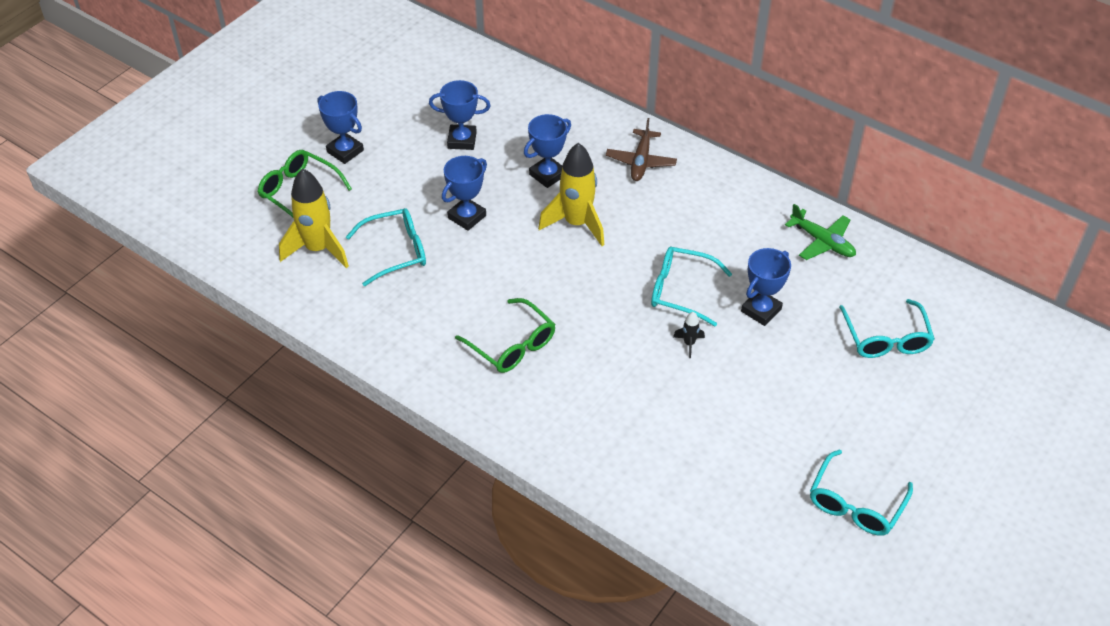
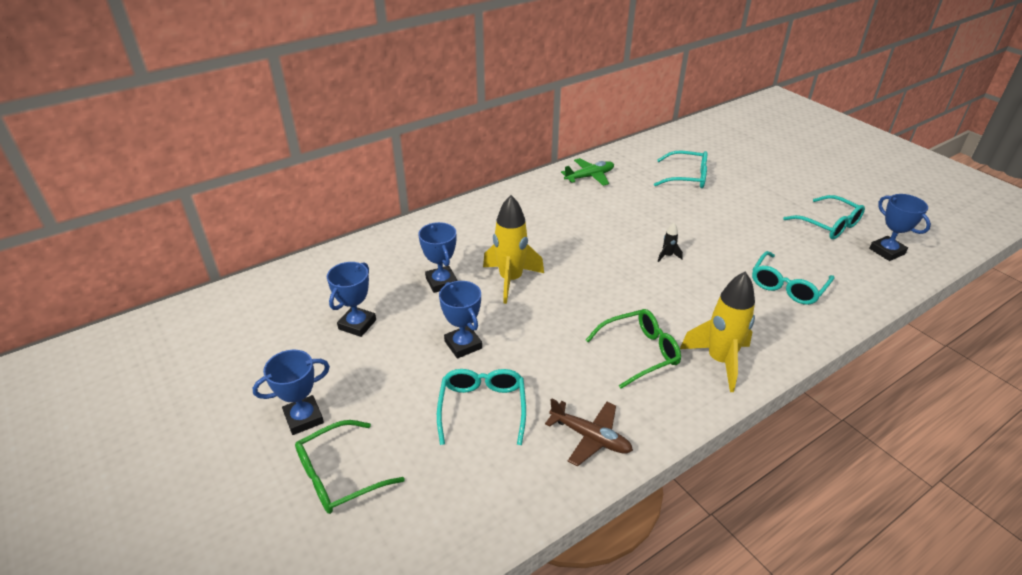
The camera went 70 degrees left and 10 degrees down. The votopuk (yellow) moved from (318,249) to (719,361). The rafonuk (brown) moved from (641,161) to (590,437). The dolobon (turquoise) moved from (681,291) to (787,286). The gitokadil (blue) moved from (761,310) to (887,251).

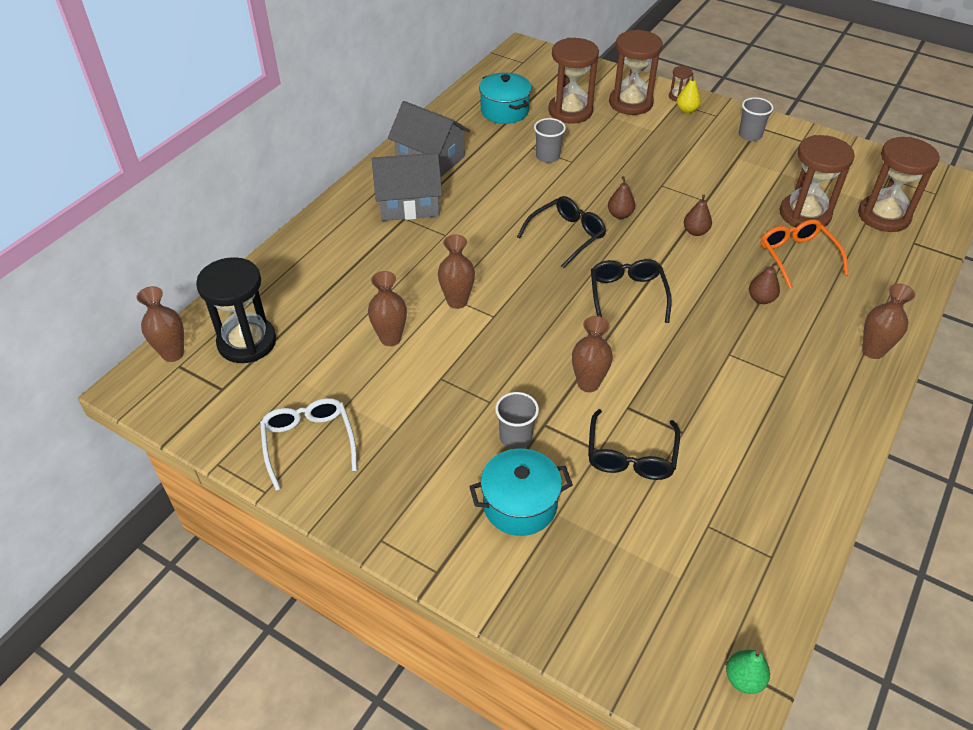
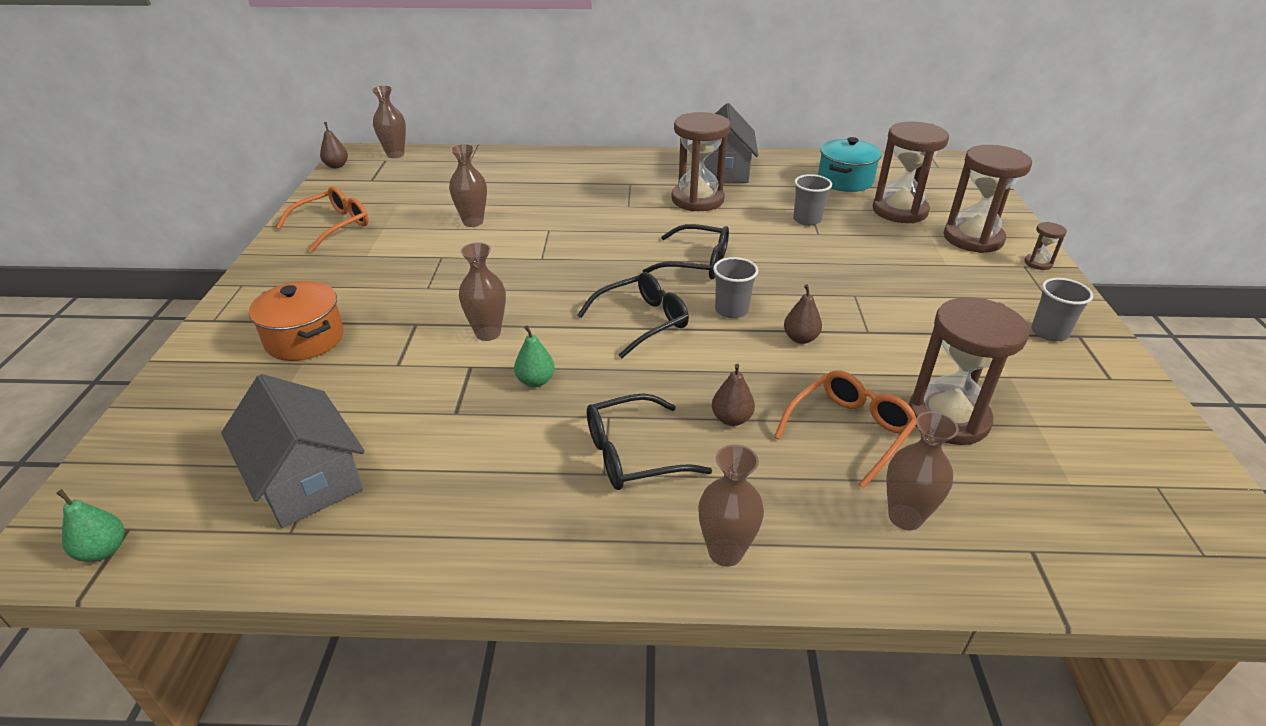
The camera went 60 degrees right and 10 degrees down. The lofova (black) at (247,342) disappeared. The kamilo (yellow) at (687,110) disappeared. The kamilo (green) at (535,381) appeared. The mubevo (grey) moved from (409,204) to (306,479). The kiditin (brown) moved from (457,301) to (905,517). The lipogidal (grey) moved from (515,437) to (731,310). The dolobon (black) moved from (631,455) to (632,454). The kamilo (brown) moved from (620,214) to (336,166). The lofova (brown) moved from (883,216) to (697,199). The dolobon (white) at (309,442) became the dolobon (orange) at (333,226). The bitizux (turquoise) at (520,505) became the bitizux (orange) at (305,339).

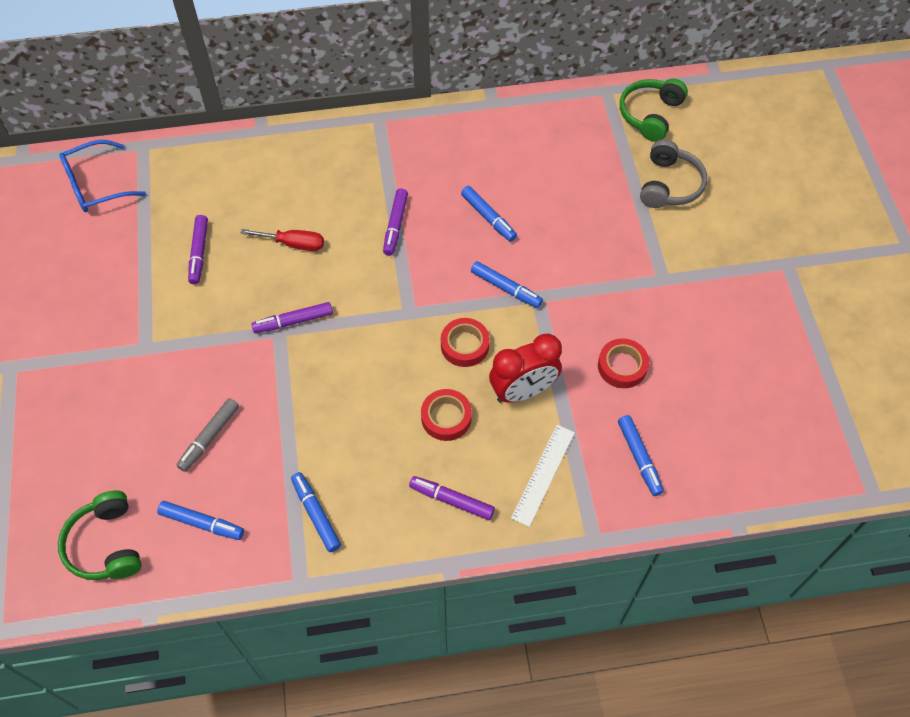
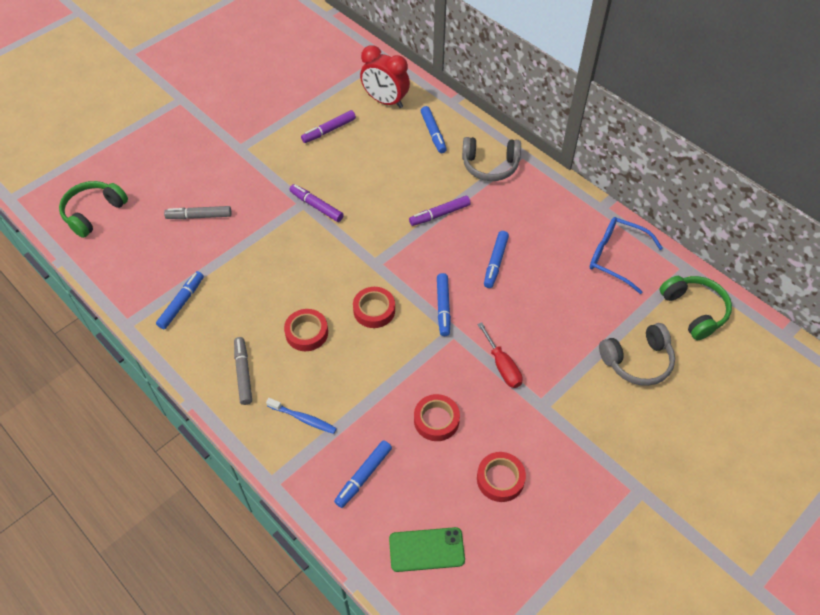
The camera went 55 degrees right and 5 degrees down. The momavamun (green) at (426,549) appeared. The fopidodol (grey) at (490,165) appeared. The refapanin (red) at (500,479) appeared. The dolobon (blue) moved from (95,185) to (615,257). The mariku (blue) moved from (201,523) to (433,133). The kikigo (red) moved from (294,244) to (502,366). The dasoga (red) moved from (523,391) to (385,101). The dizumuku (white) at (543,474) was replaced by the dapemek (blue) at (303,419). The mariku (purple) at (452,500) became the mariku (grey) at (243,374). The fopidodol (green) at (650,115) turned 75 degrees clockwise.

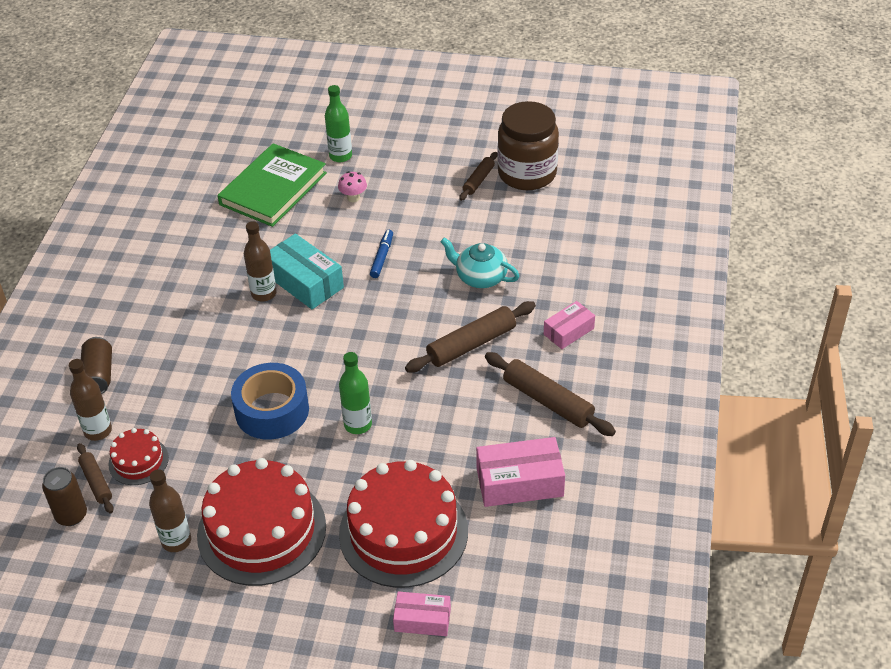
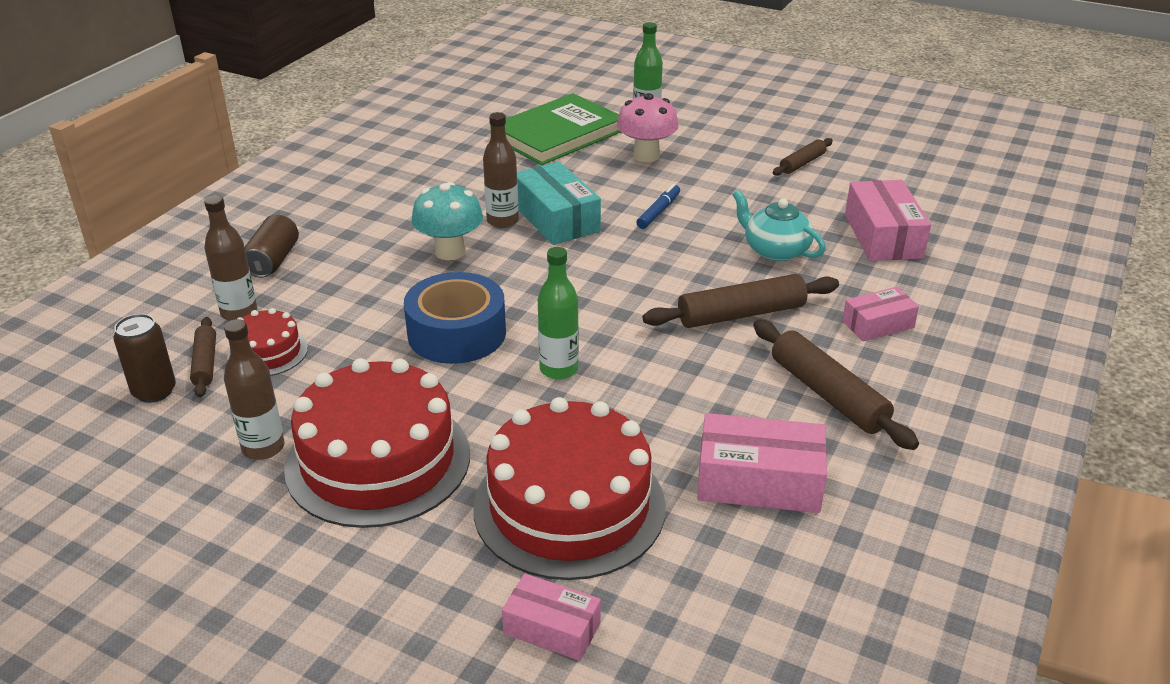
The camera went 15 degrees right and 10 degrees down. The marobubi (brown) at (527,173) disappeared. The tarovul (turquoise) at (450,252) appeared. The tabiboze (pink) at (883,236) appeared. The tarovul (pink) at (353,198) changed to 1.74 times the size.

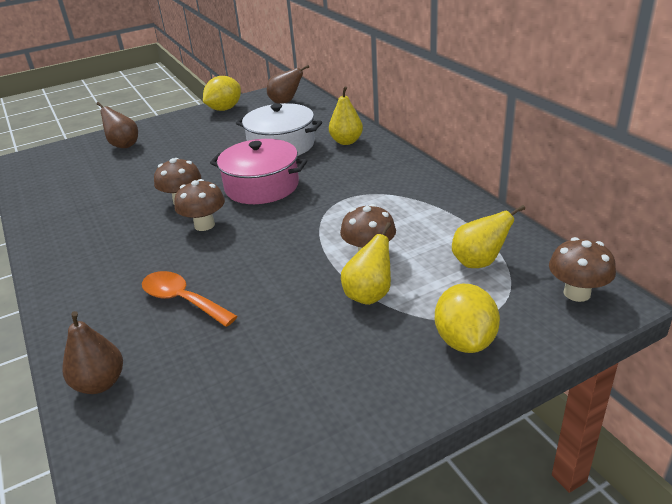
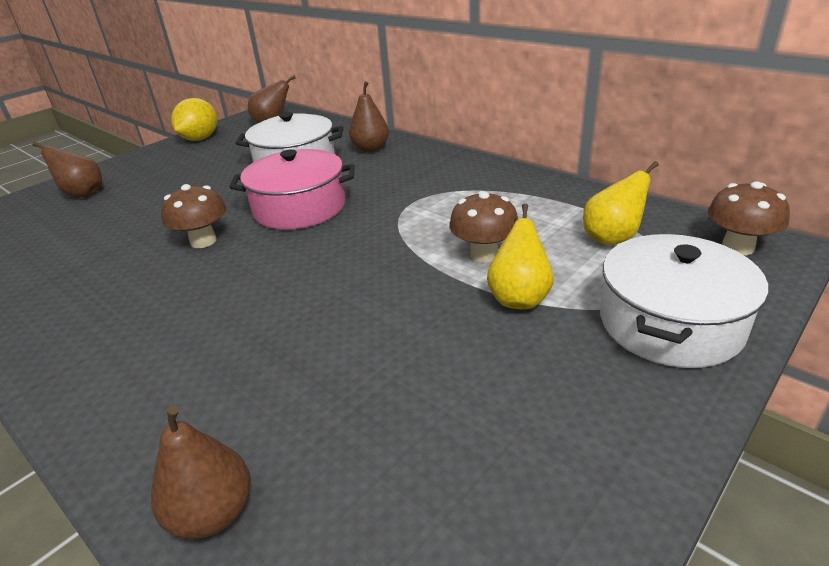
The camera went 20 degrees left and 0 degrees up. The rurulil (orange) at (182,300) disappeared. The tarovul (brown) at (204,225) disappeared. The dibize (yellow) at (465,340) was replaced by the bitizux (white) at (670,323). The kamilo (yellow) at (346,141) became the kamilo (brown) at (370,149).

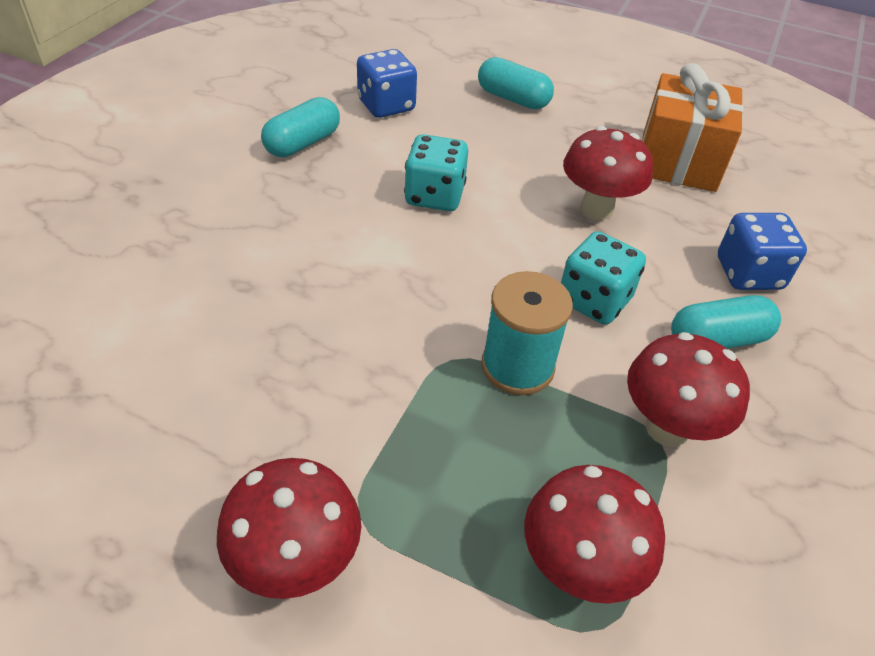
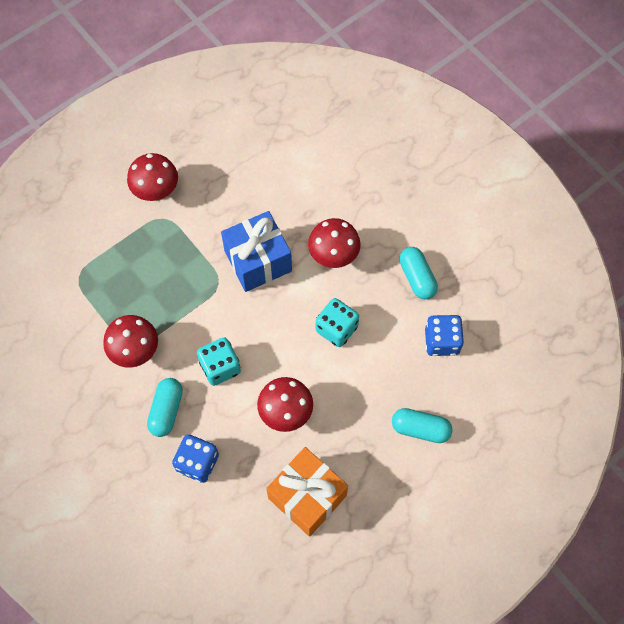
The camera went 120 degrees right and 20 degrees up. The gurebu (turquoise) at (517,366) disappeared. The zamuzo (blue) at (258,261) appeared. The tarovul (red) moved from (578,567) to (333,256). The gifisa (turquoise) at (513,99) turned 45 degrees clockwise.

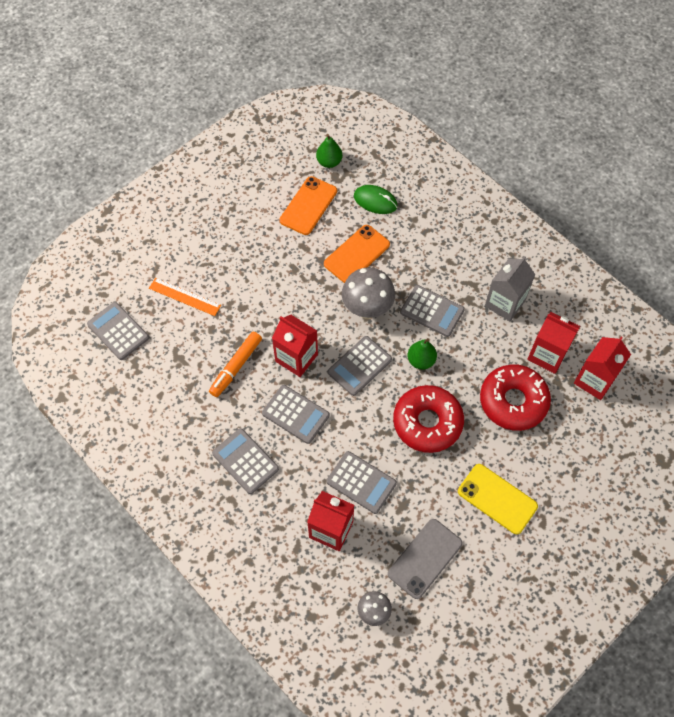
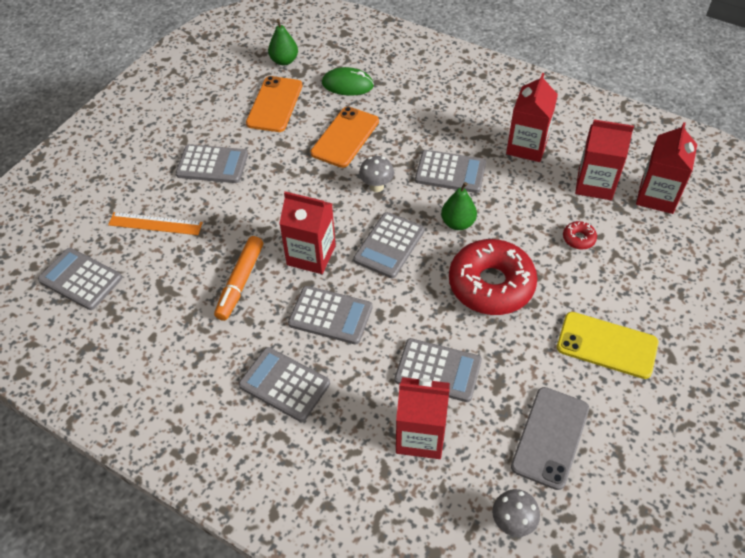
The camera went 15 degrees left and 10 degrees down. The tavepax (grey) at (212,164) appeared. The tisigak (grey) at (505,303) became the tisigak (red) at (527,146). The tarovul (grey) at (367,309) changed to 0.55 times the size. The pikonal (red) at (513,401) changed to 0.40 times the size.

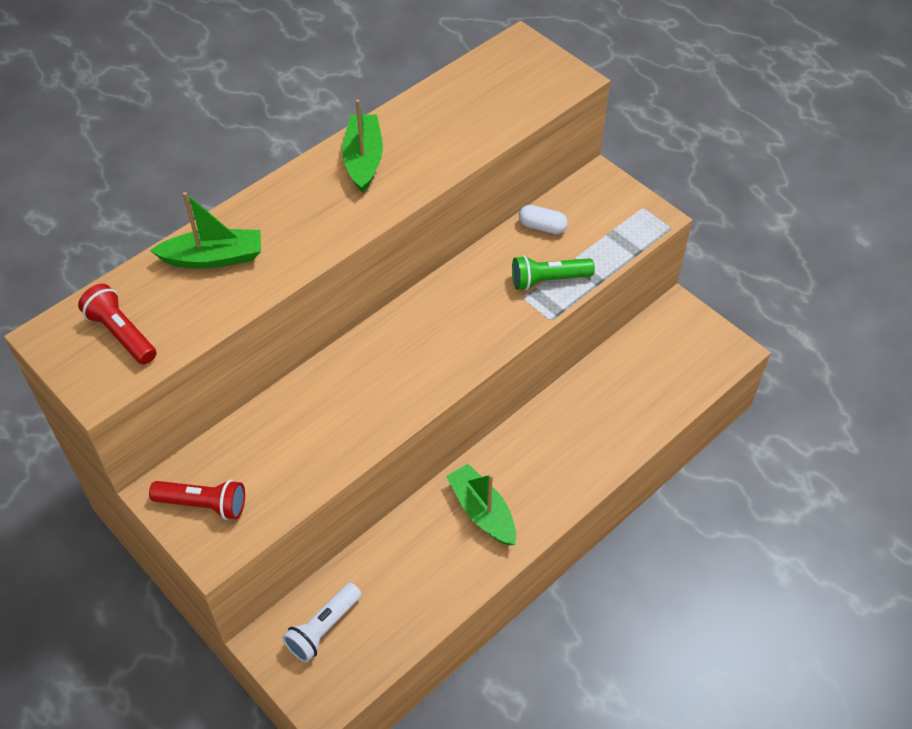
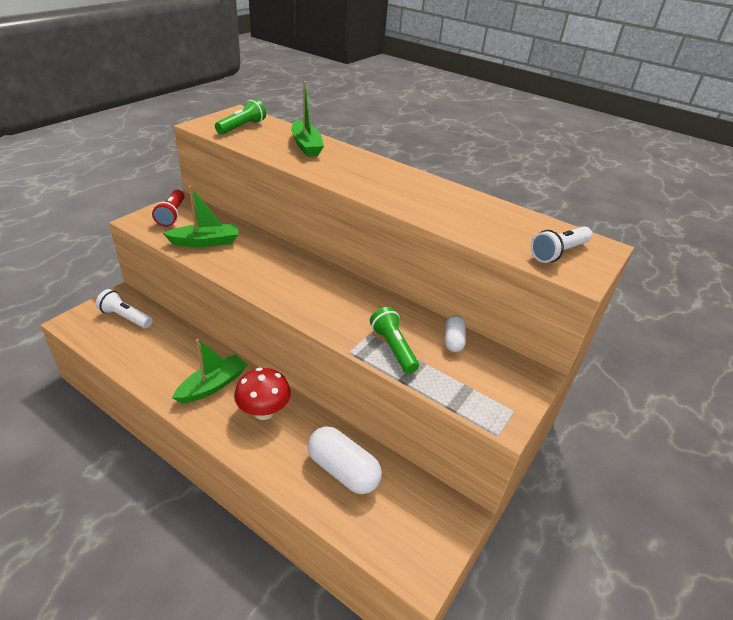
The camera went 75 degrees right and 15 degrees down. The tarovul (red) at (264,412) appeared. The gifisa (white) at (343,470) appeared. The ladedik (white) at (558,253) appeared. The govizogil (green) moved from (363,160) to (205,242). The ladedik (red) at (121,334) became the ladedik (green) at (242,127).

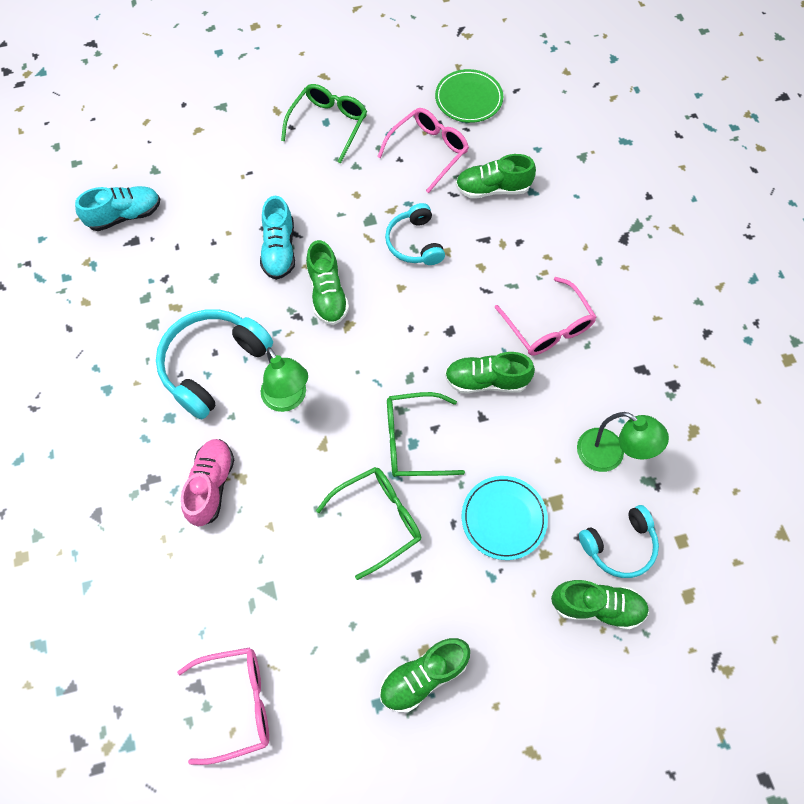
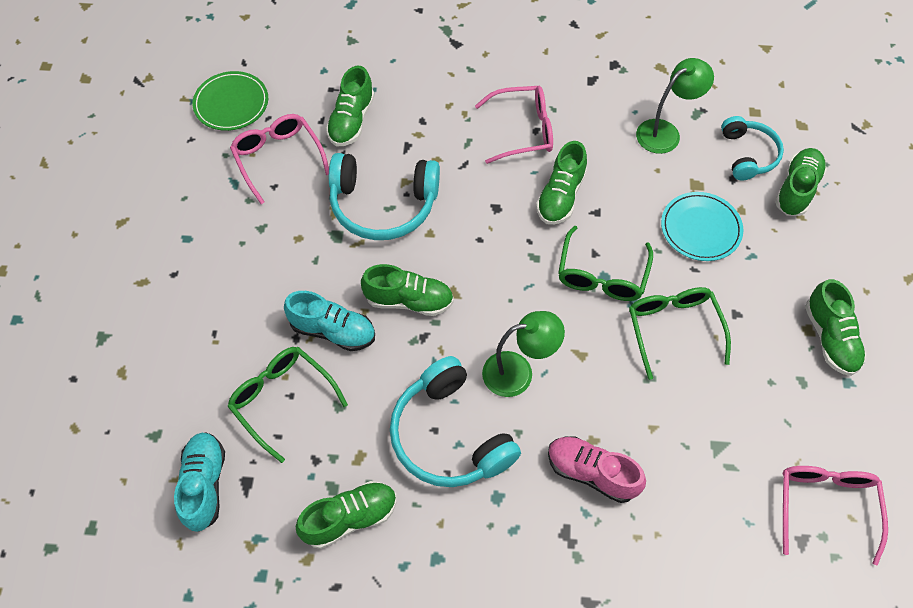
The camera went 70 degrees left and 5 degrees down. The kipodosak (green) at (350,518) appeared. The dolobon (green) moved from (328,125) to (282,400). The fopidodol (turquoise) at (414,243) changed to 1.62 times the size.

